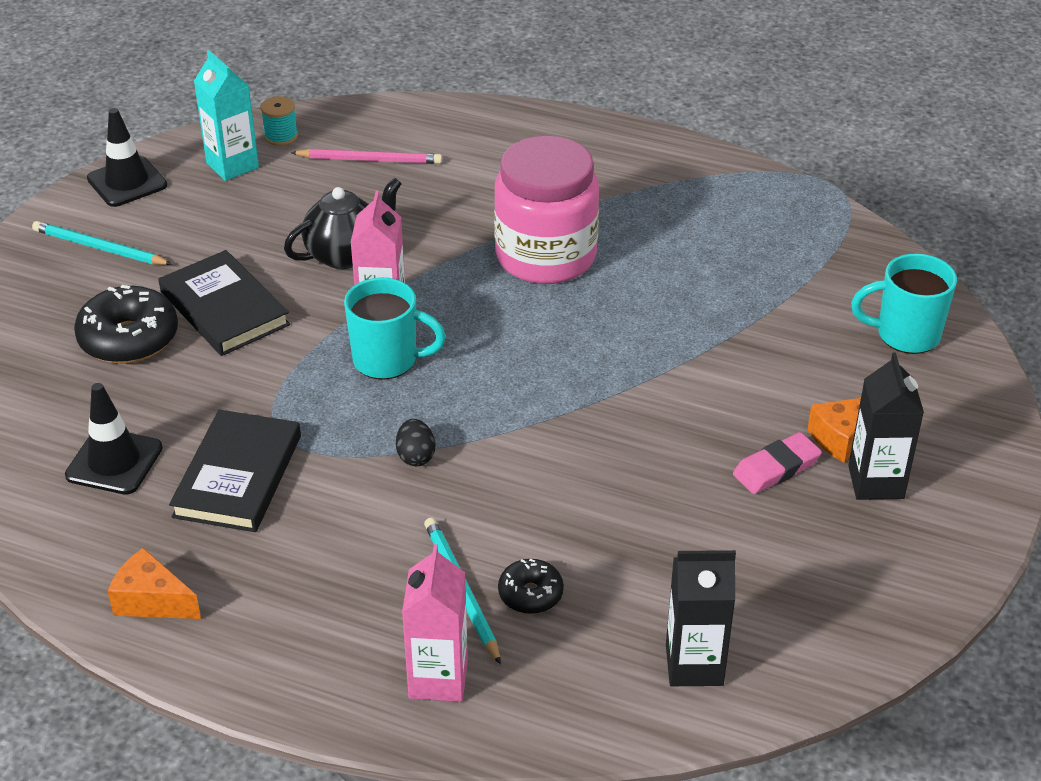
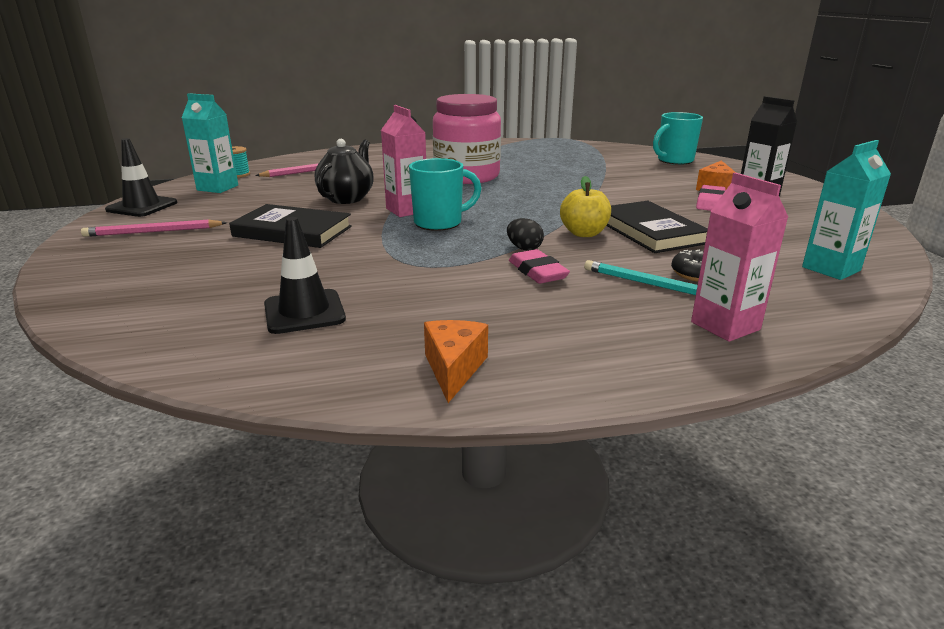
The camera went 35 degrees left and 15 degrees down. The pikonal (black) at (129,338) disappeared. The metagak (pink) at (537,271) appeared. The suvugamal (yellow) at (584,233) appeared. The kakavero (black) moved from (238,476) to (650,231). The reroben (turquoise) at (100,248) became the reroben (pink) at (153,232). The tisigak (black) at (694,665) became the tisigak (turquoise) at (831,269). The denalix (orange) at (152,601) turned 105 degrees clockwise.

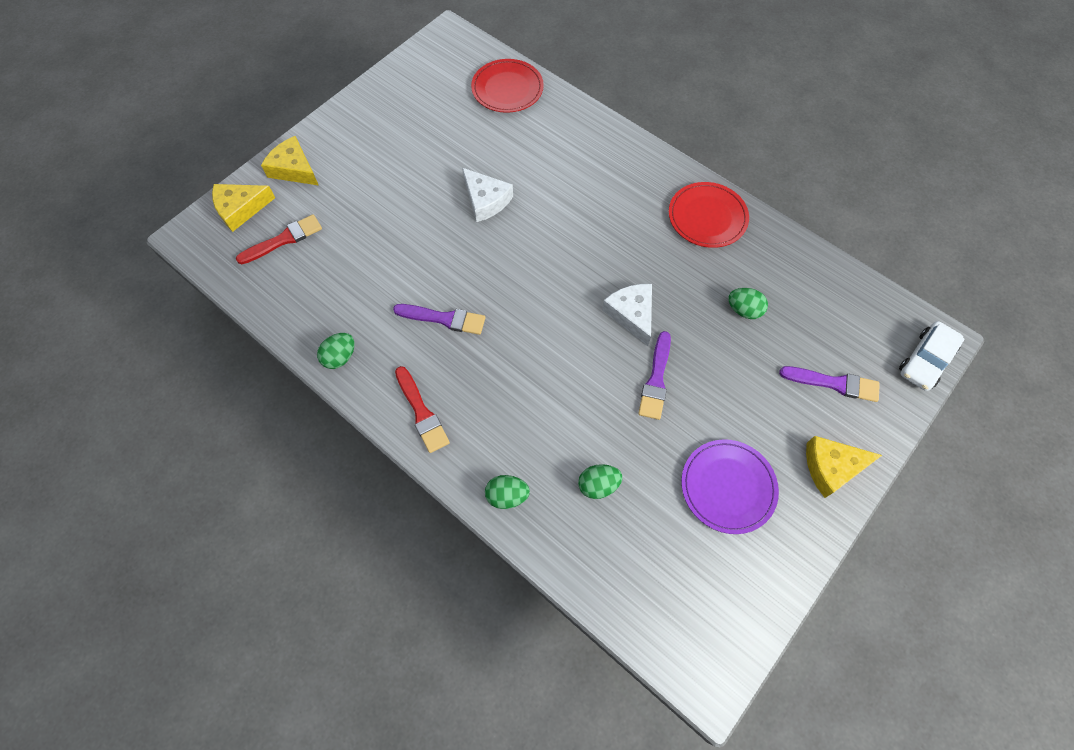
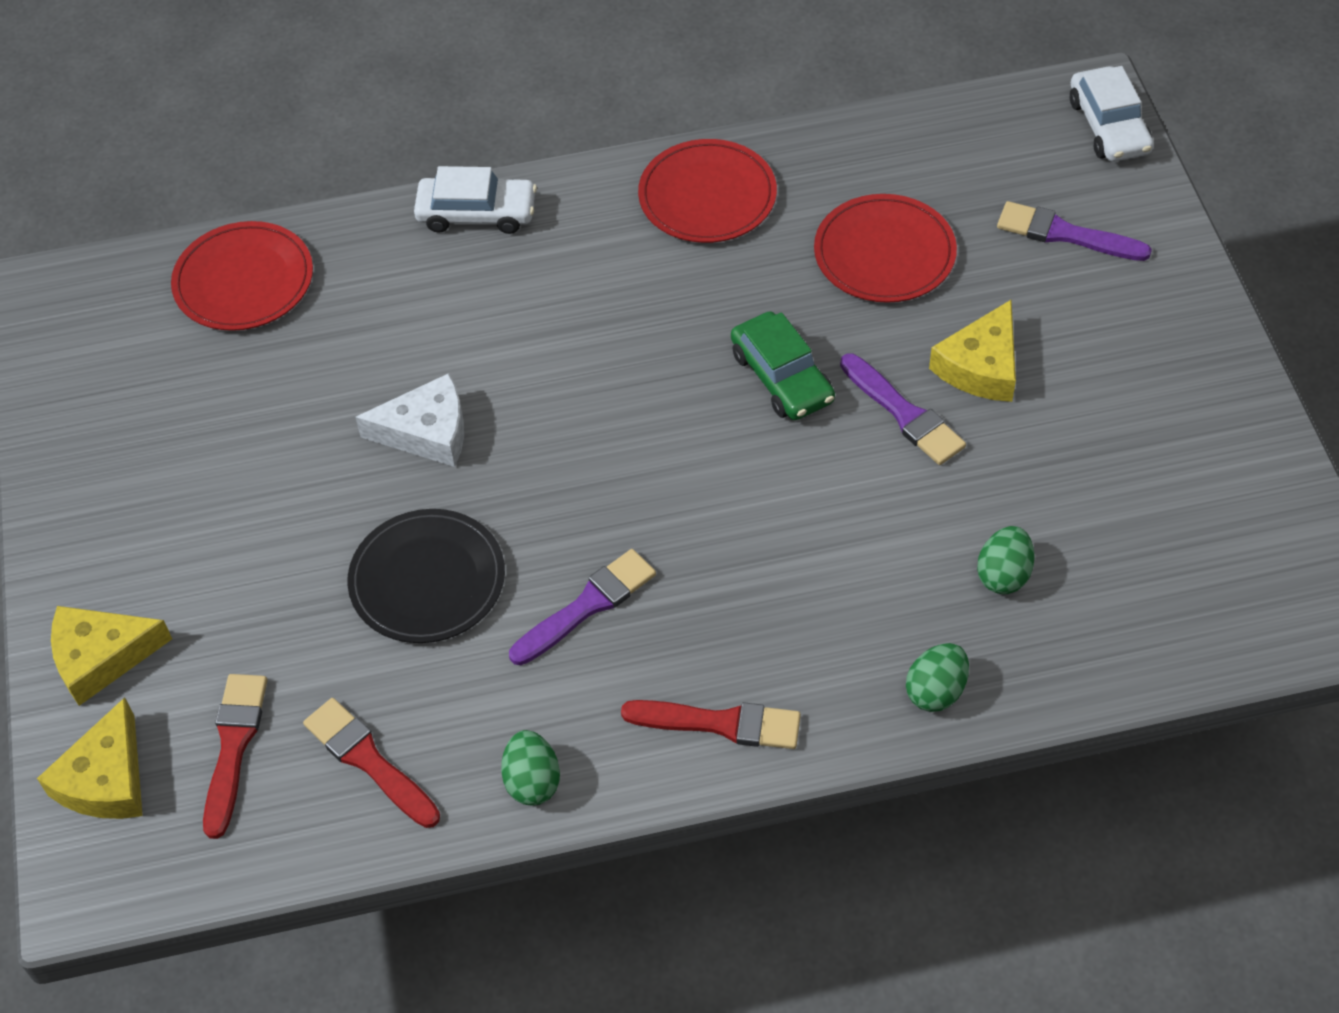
The camera went 50 degrees left and 10 degrees down. The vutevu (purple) at (728,487) disappeared. The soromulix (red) at (368,761) appeared. The vutevu (black) at (427,580) appeared. The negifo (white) at (477,213) appeared. The denalix (yellow) moved from (831,467) to (981,366). The denalix (white) at (631,314) was replaced by the negifo (green) at (781,377). The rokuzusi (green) at (743,310) was replaced by the vutevu (red) at (884,253). The soromulix (purple) at (834,383) turned 120 degrees counterclockwise.

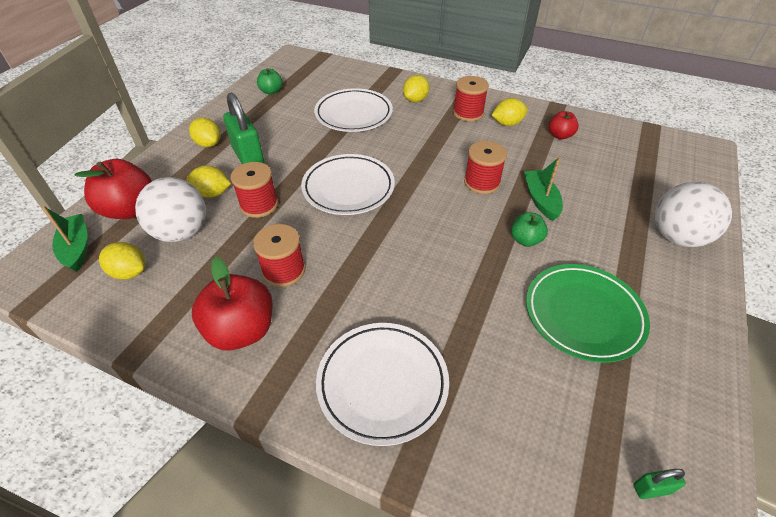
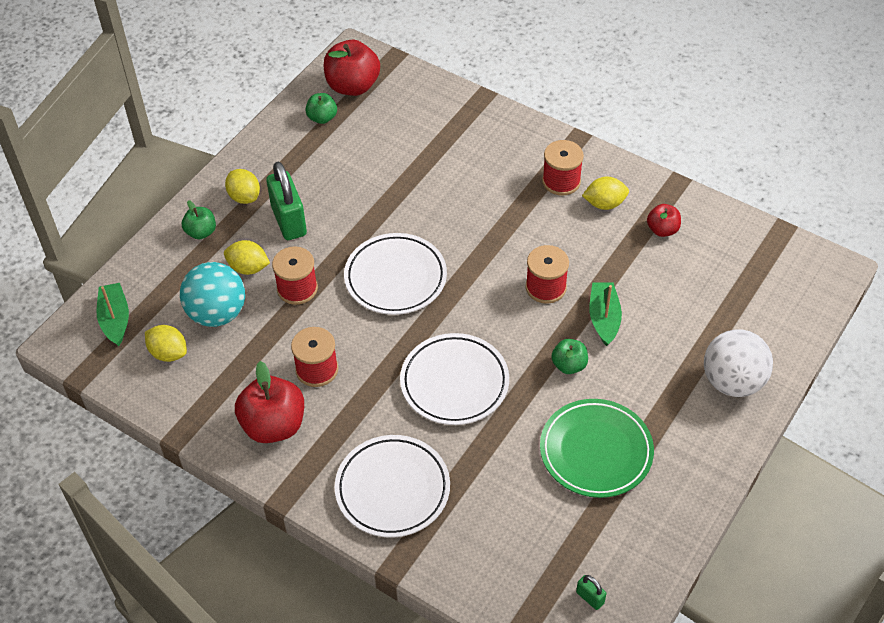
The camera went 10 degrees right and 5 degrees up. The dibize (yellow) at (415,100) disappeared. The suvugamal (green) at (201,232) appeared. The suvugamal (red) moved from (130,209) to (352,86). The vutevu (white) moved from (353,114) to (454,382). The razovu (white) at (182,232) became the razovu (turquoise) at (217,313). The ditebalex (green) at (652,489) turned 45 degrees clockwise.

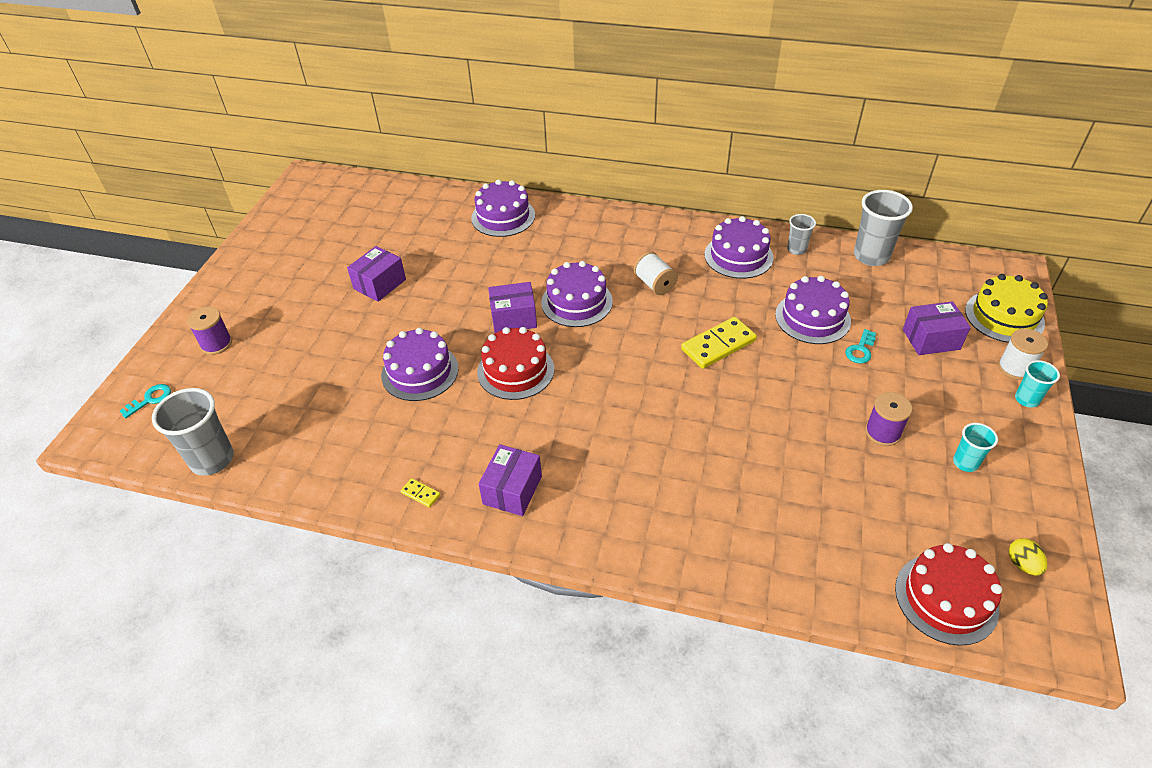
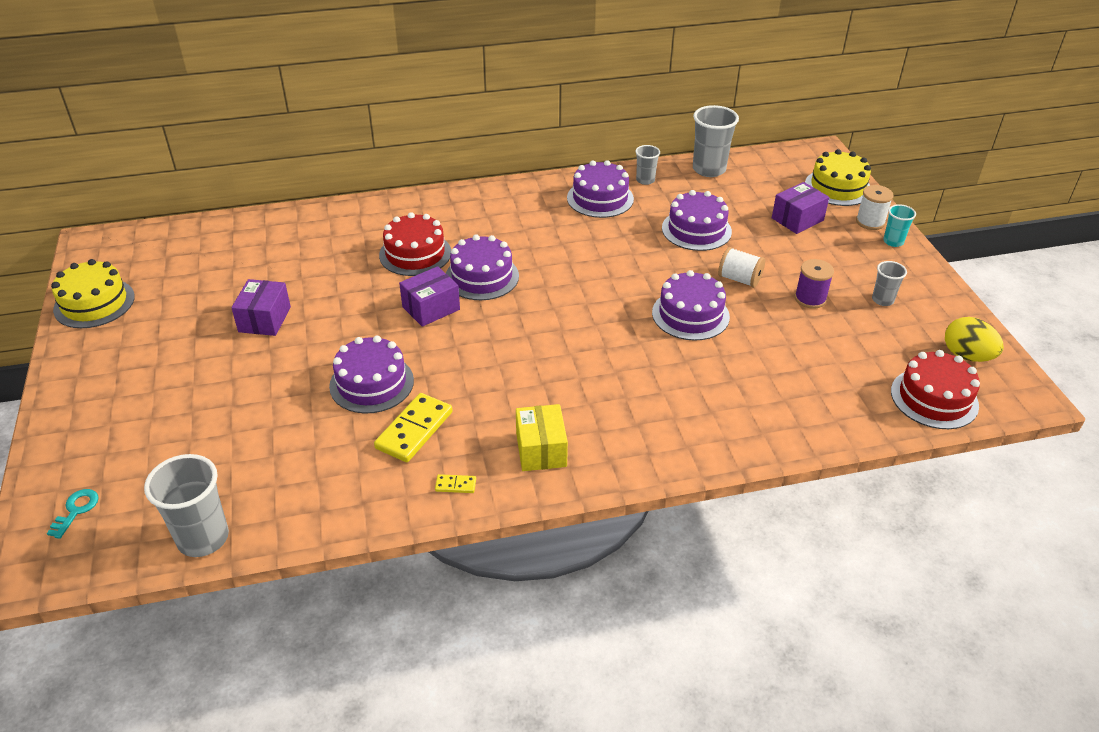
The camera went 30 degrees left and 5 degrees down. The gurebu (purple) at (216,344) disappeared. The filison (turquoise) at (860,350) disappeared. The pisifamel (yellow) at (94,303) appeared. The pisifamel (purple) moved from (503,216) to (690,314). The pisifamel (red) moved from (515,370) to (415,254). The gurebu (white) moved from (655,284) to (739,279). The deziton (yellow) moved from (718,345) to (414,430). The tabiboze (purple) at (512,490) became the tabiboze (yellow) at (541,450). The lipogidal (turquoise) at (965,463) became the lipogidal (grey) at (882,300). The rokuzusi (yellow) at (1022,564) changed to 1.67 times the size.

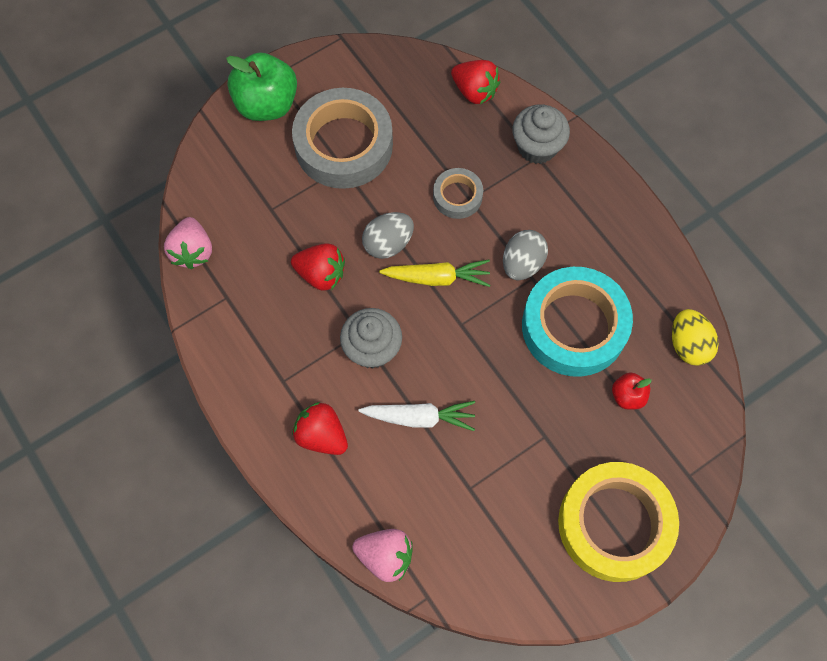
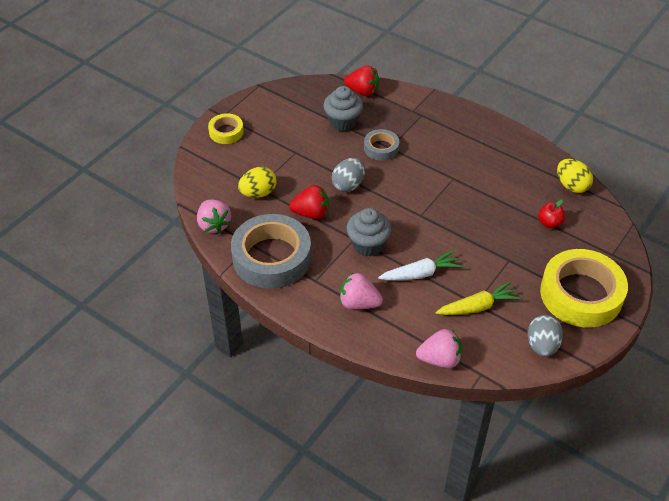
The camera went 20 degrees left and 20 degrees down. The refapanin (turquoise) at (574,326) disappeared. The rokuzusi (yellow) at (258,193) appeared. The refapanin (grey) moved from (343,145) to (271,257). The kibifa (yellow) moved from (437,278) to (478,307). The rokuzusi (grey) moved from (522,264) to (542,345). The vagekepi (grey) moved from (537,147) to (343,122). The suvugamal (green) at (266,104) was replaced by the refapanin (yellow) at (226,132). The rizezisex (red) at (321,435) became the rizezisex (pink) at (359,303).

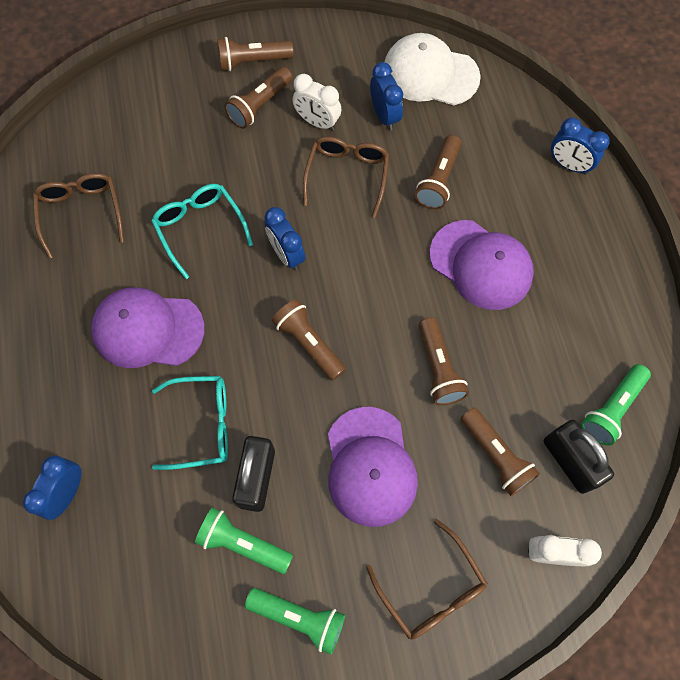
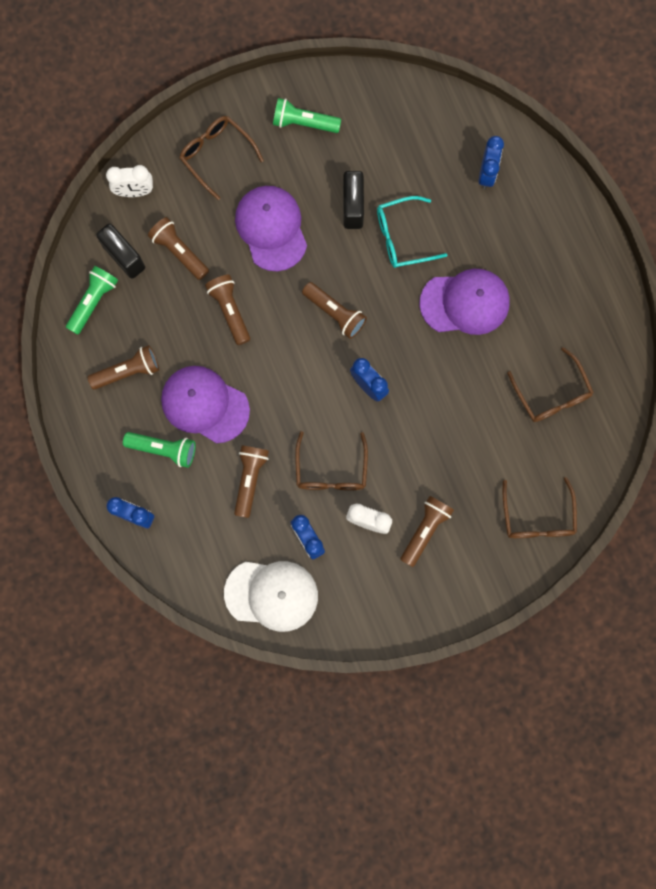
The camera went 170 degrees right and 10 degrees up. The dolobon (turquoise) at (200,228) disappeared. The dolobon (brown) at (537,517) appeared. The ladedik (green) moved from (243,543) to (164,449). The ladedik (brown) moved from (253,62) to (128,371).

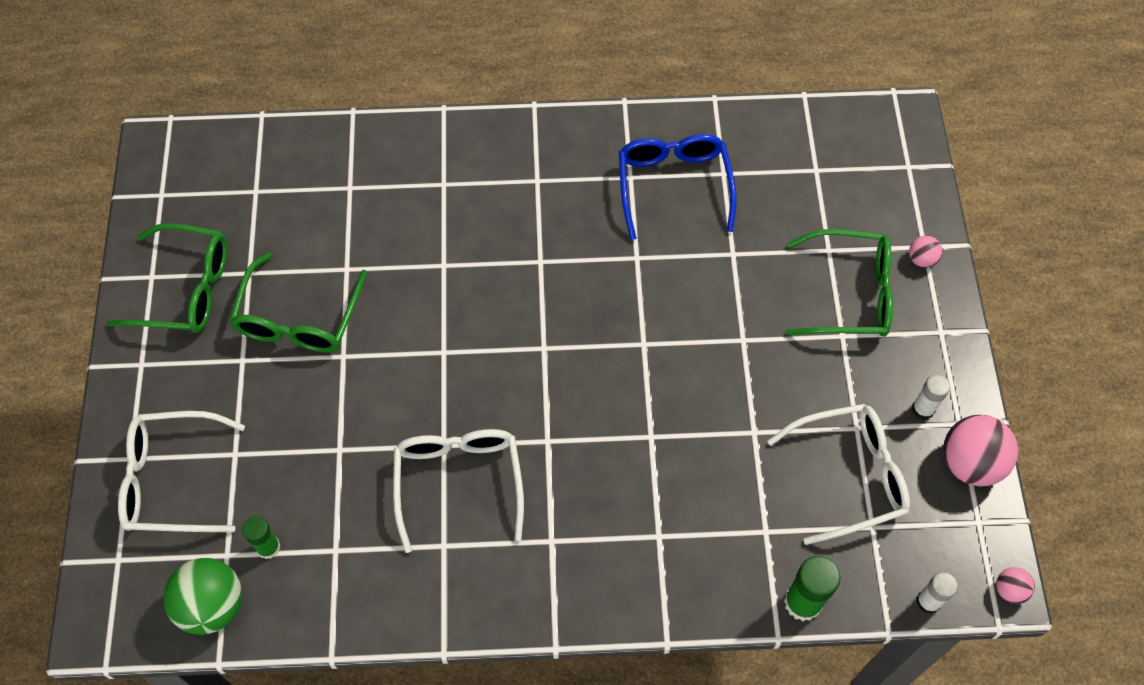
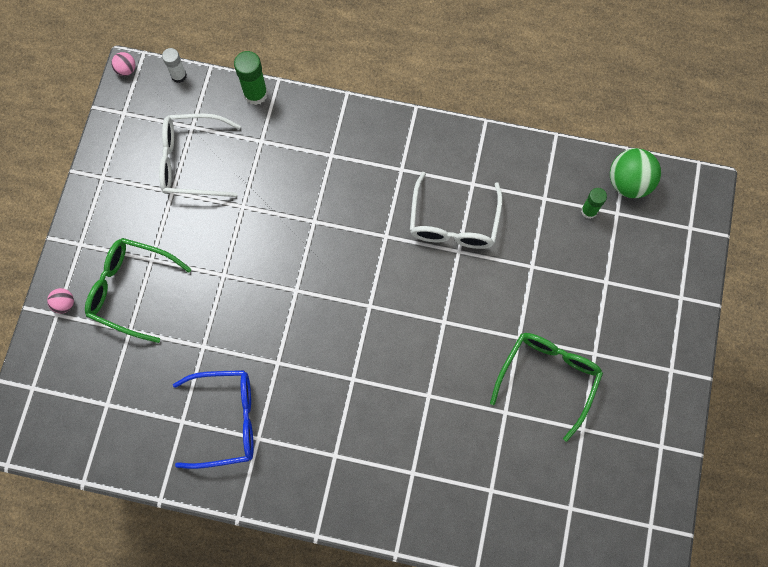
The camera went 165 degrees left and 10 degrees up. The dolobon (green) at (185,289) disappeared. The dolobon (white) at (172,480) disappeared. The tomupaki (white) at (923,409) disappeared. The razovu (pink) at (970,463) disappeared. The dolobon (blue) at (673,185) turned 105 degrees counterclockwise.

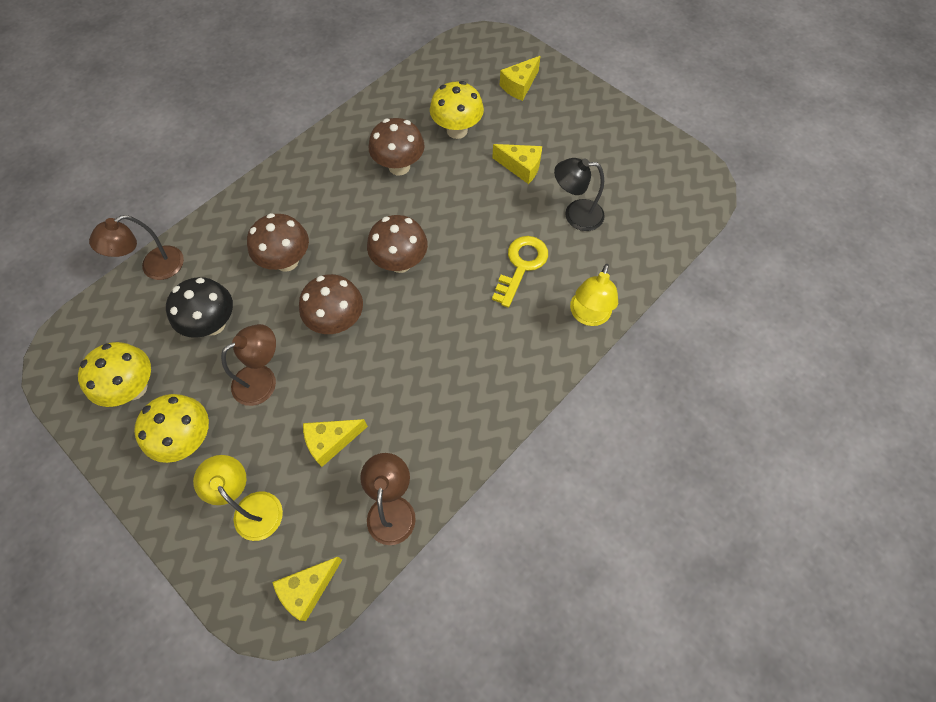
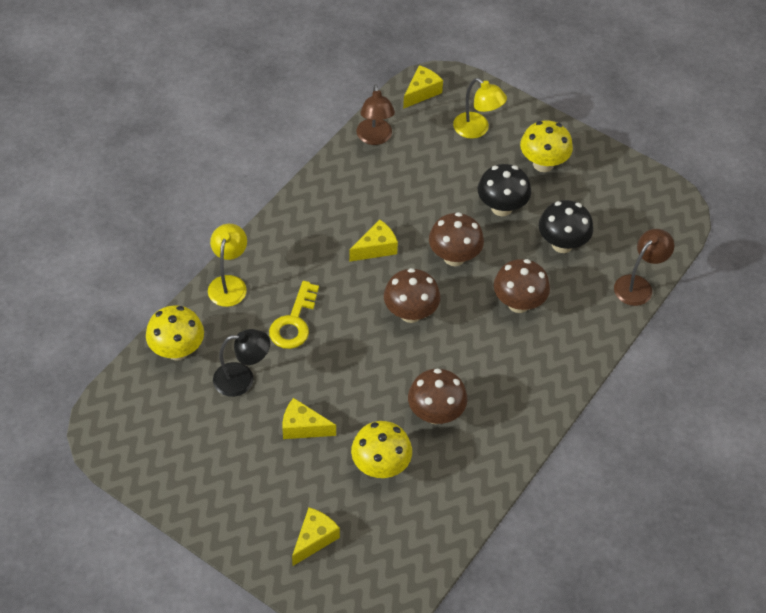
The camera went 170 degrees right and 10 degrees down. The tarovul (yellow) moved from (134,388) to (177,350). The denalix (yellow) moved from (331,441) to (376,248). The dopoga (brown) at (263,379) was replaced by the tarovul (black) at (501,207).

